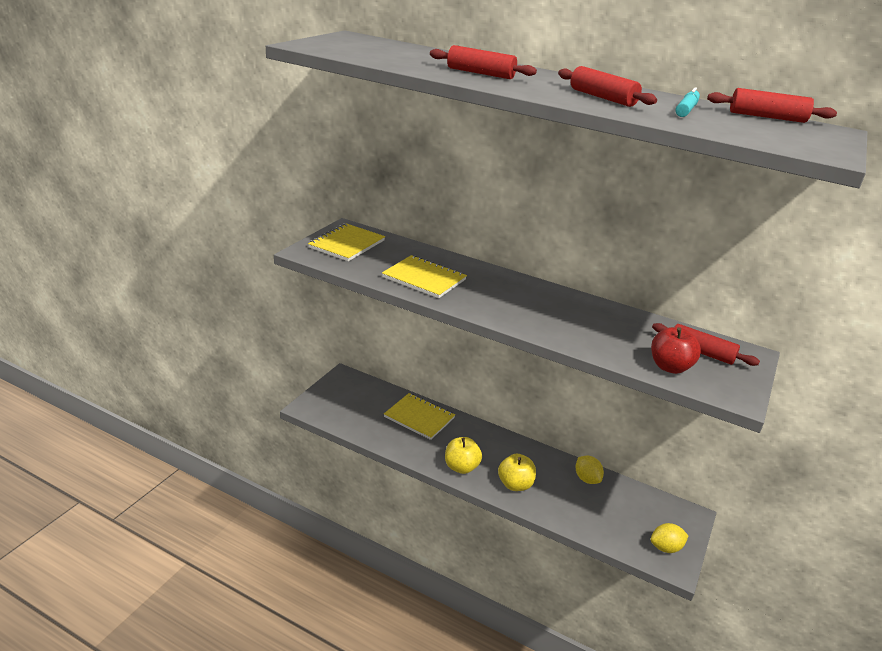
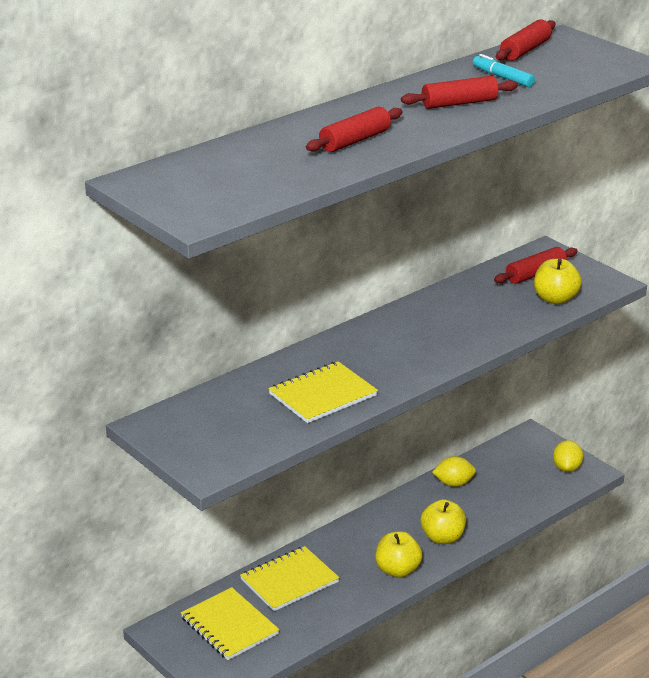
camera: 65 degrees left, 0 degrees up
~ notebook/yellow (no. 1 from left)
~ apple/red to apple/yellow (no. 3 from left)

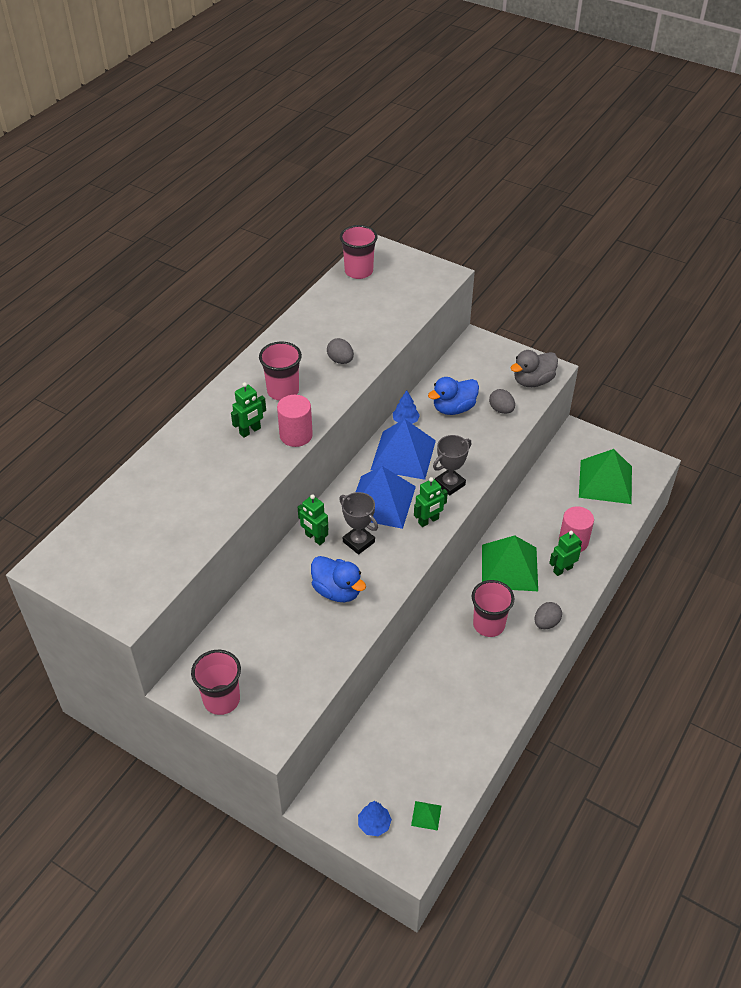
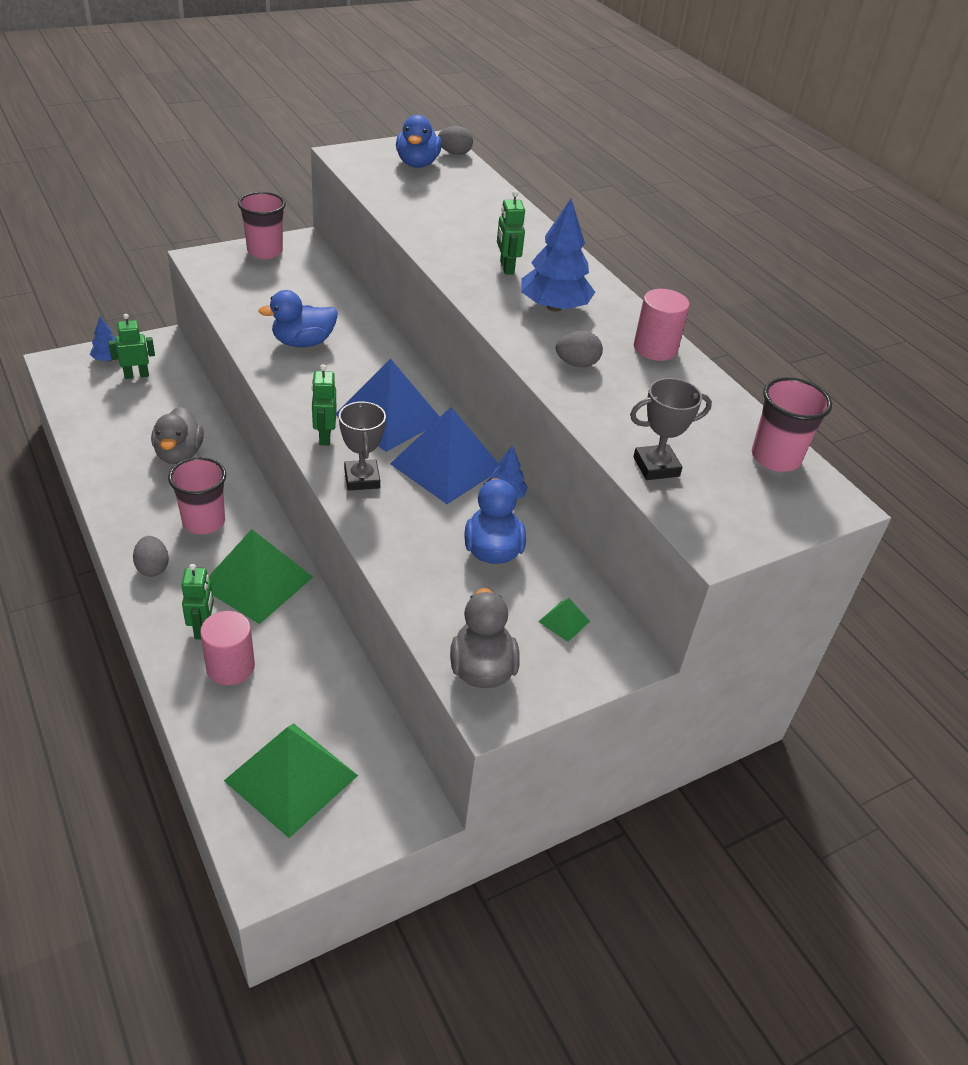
camera: 115 degrees right, 5 degrees down
~ robot/green (no. 2 from left in the first image) to robot/green (no. 1 from left)
+ duck/grey (no. 1 from left)
+ duck/blue (no. 2 from left)
~ egg/grey (no. 2 from left)
~ cup/pink (no. 2 from left) to tree/blue (no. 3 from left)
~ pyramid/green (no. 1 from left in the first image) to pyramid/green (no. 3 from left)
~ trophy/grey (no. 1 from left in the first image) to trophy/grey (no. 2 from left)
~ cylinder/pink (no. 1 from left in the first image) to cylinder/pink (no. 2 from left)

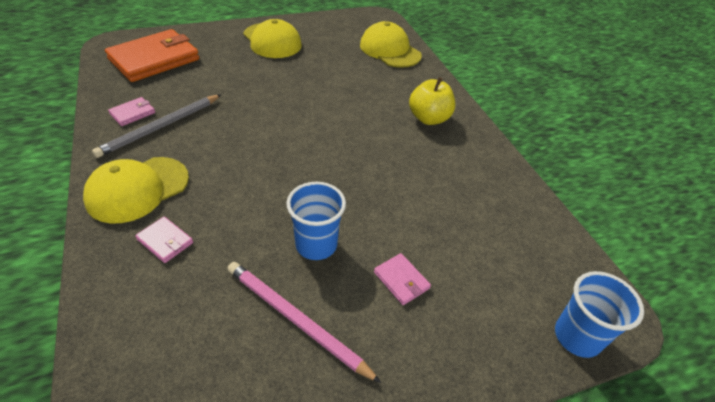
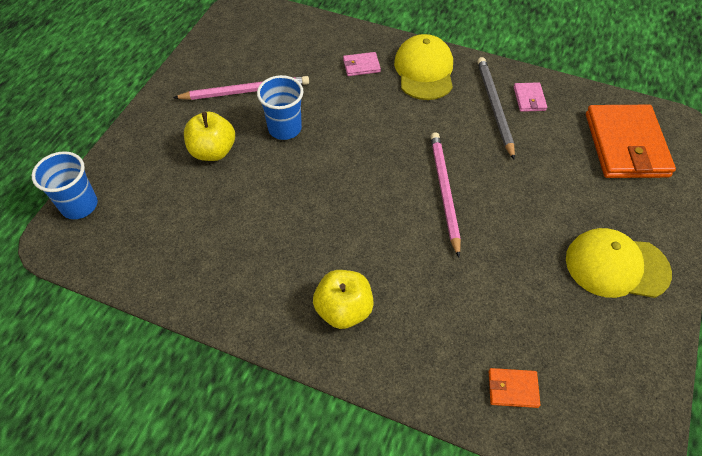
camera: 135 degrees right, 10 degrees up
~ wallet/pink (no. 3 from left) to apple/yellow (no. 1 from left)
+ pencil/pink (no. 2 from left)
~ cap/yellow (no. 3 from left) to wallet/orange (no. 1 from left)

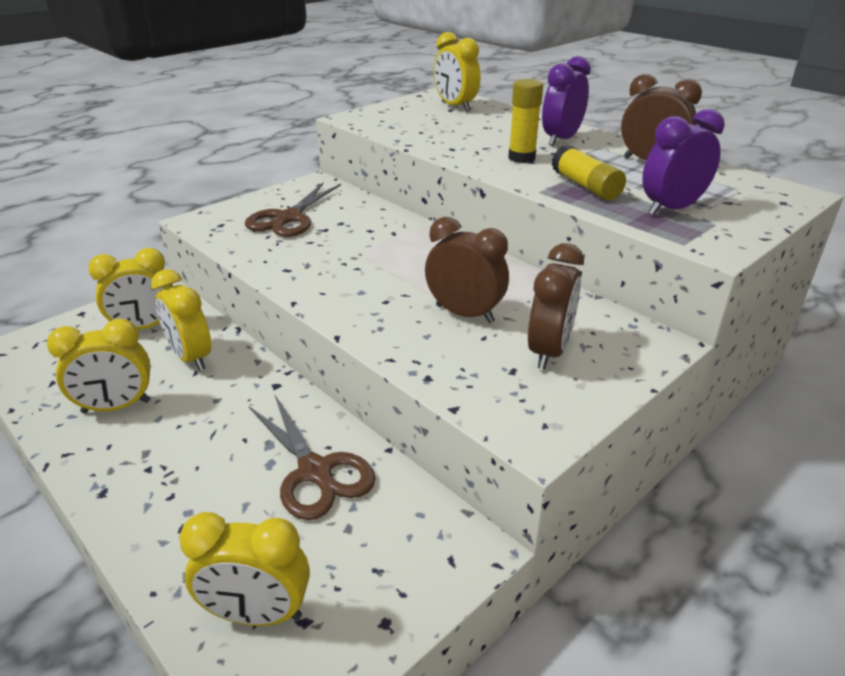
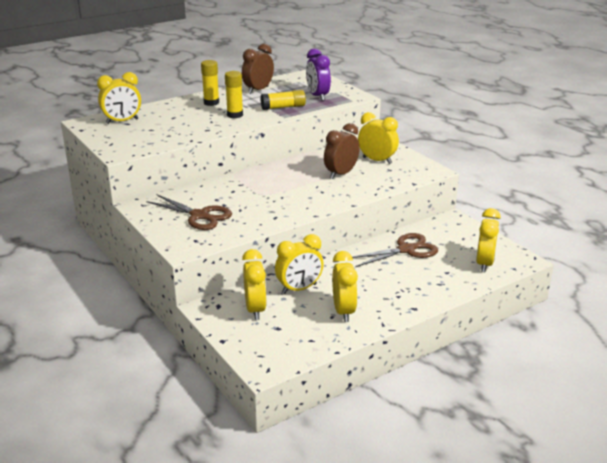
camera: 80 degrees left, 5 degrees down
~ clock/purple (no. 1 from left) to glue stick/yellow (no. 1 from left)
~ clock/brown (no. 2 from left) to clock/yellow (no. 5 from left)

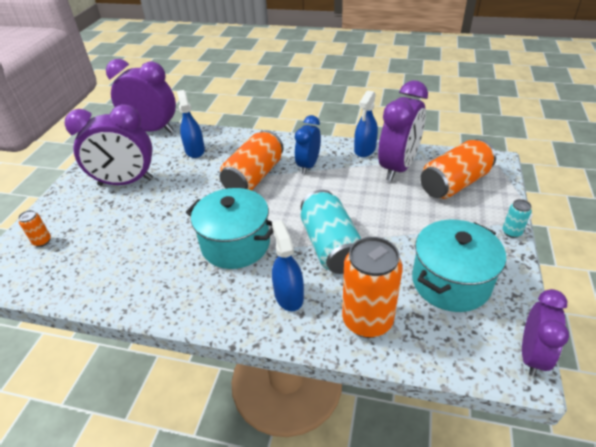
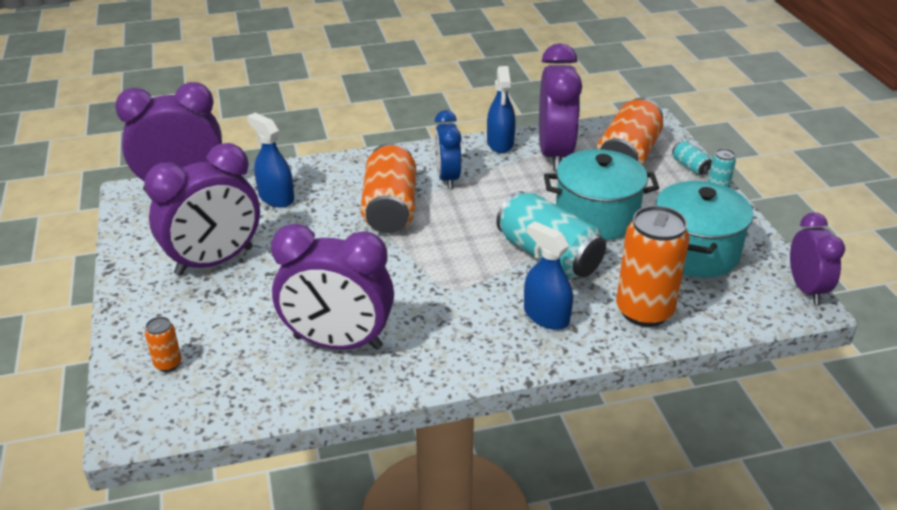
camera: 30 degrees left, 5 degrees down
+ clock/purple (no. 3 from left)
~ pot/turquoise (no. 1 from left)
+ can/turquoise (no. 2 from left)

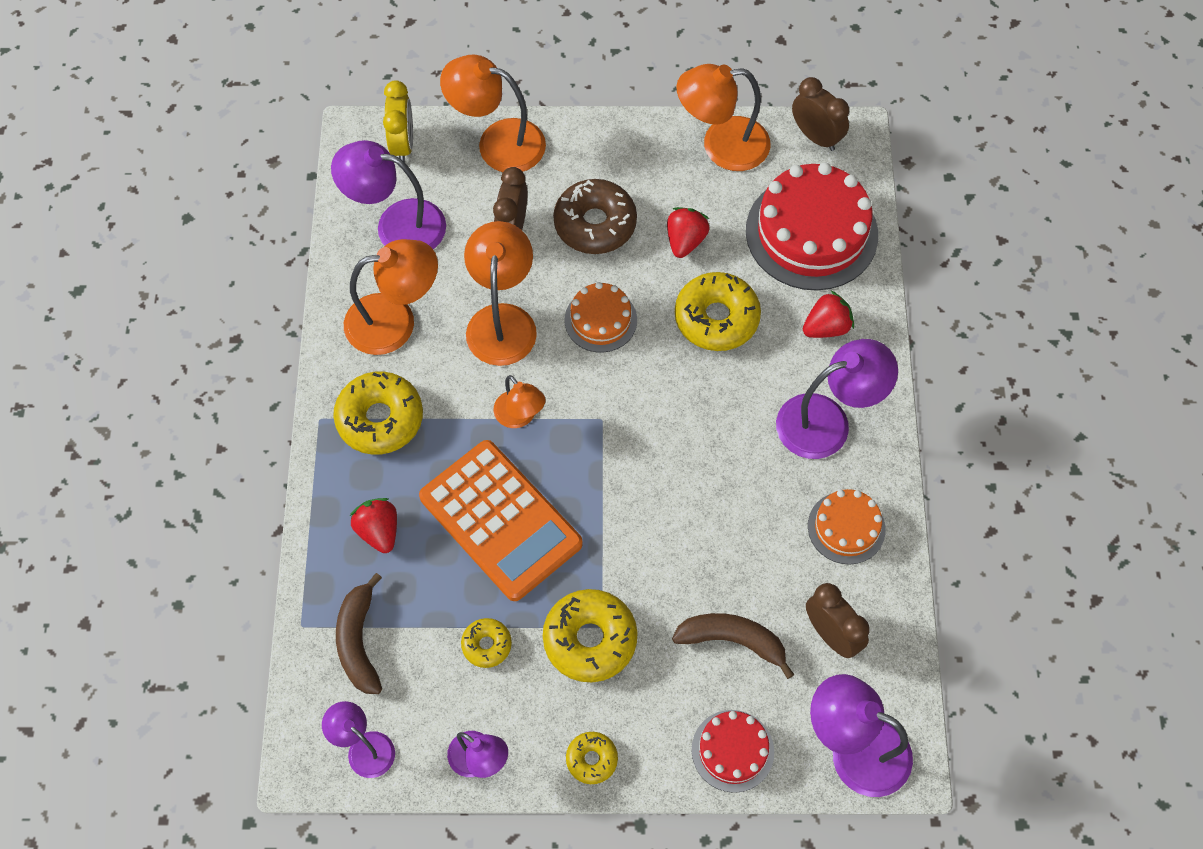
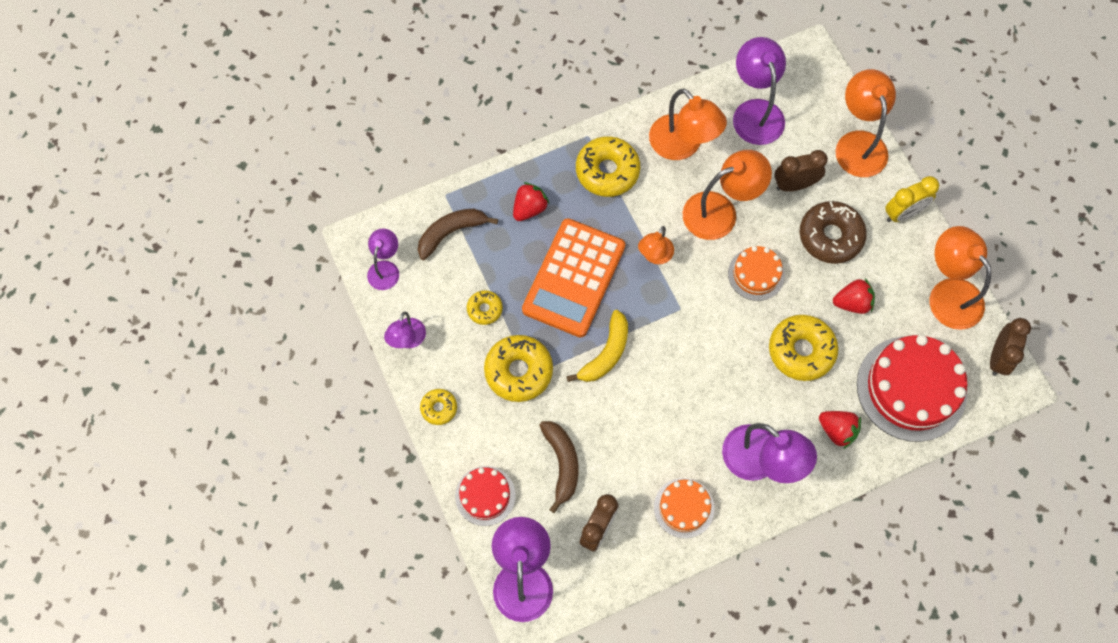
camera: 65 degrees right, 5 degrees up
+ banana/yellow
~ clock/yellow

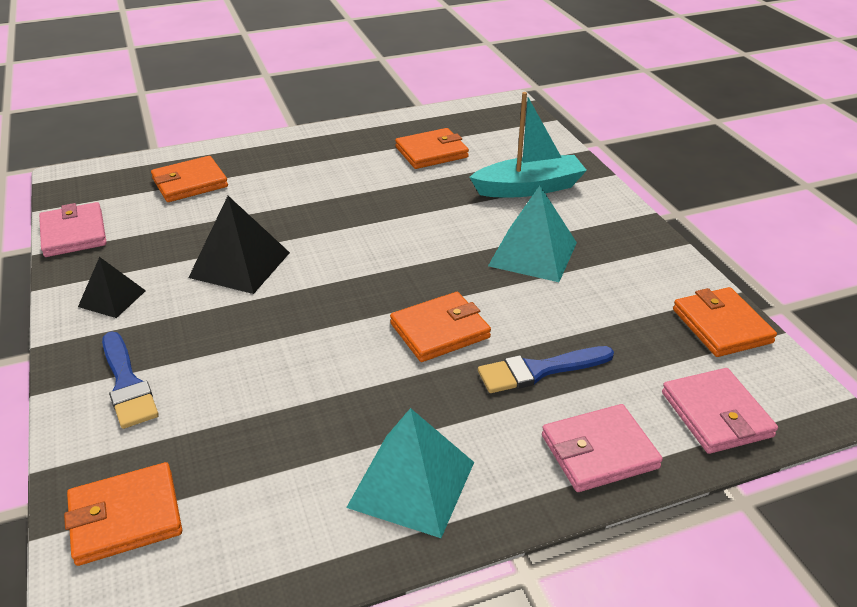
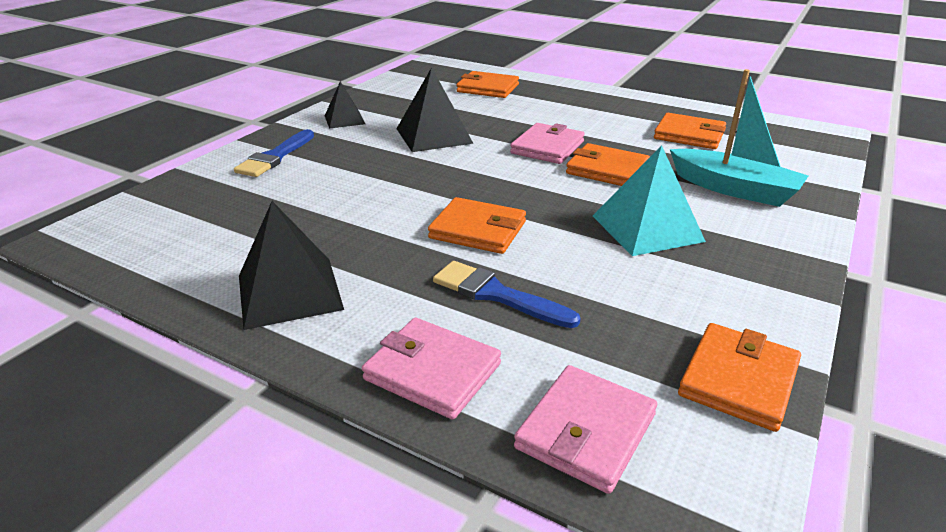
camera: 50 degrees right, 5 degrees down
~ pyramid/turquoise (no. 1 from left) to pyramid/black (no. 1 from left)
~ wallet/pink (no. 1 from left in the first image) to wallet/pink (no. 2 from left)
~ wallet/orange (no. 1 from left in the first image) to wallet/orange (no. 3 from left)

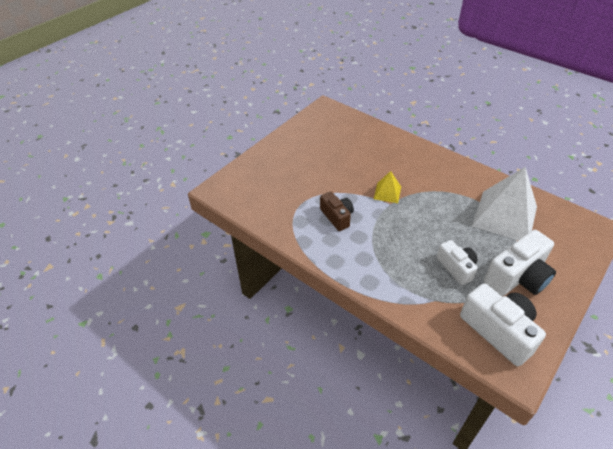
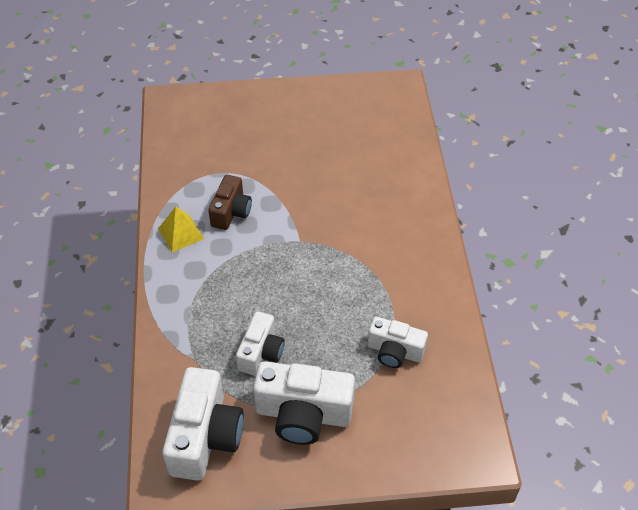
camera: 45 degrees right, 5 degrees up
~ pyramid/yellow
~ pyramid/white to camera/white (no. 4 from left)

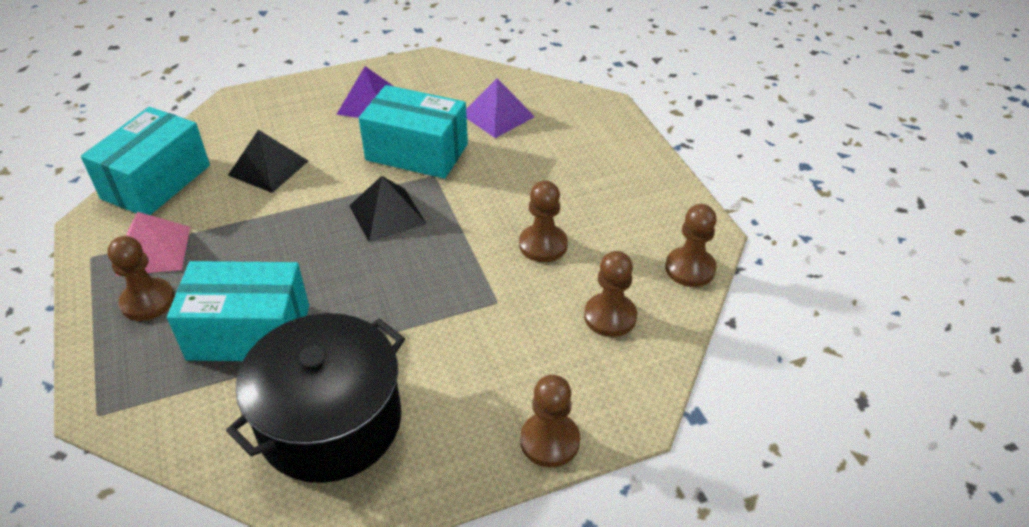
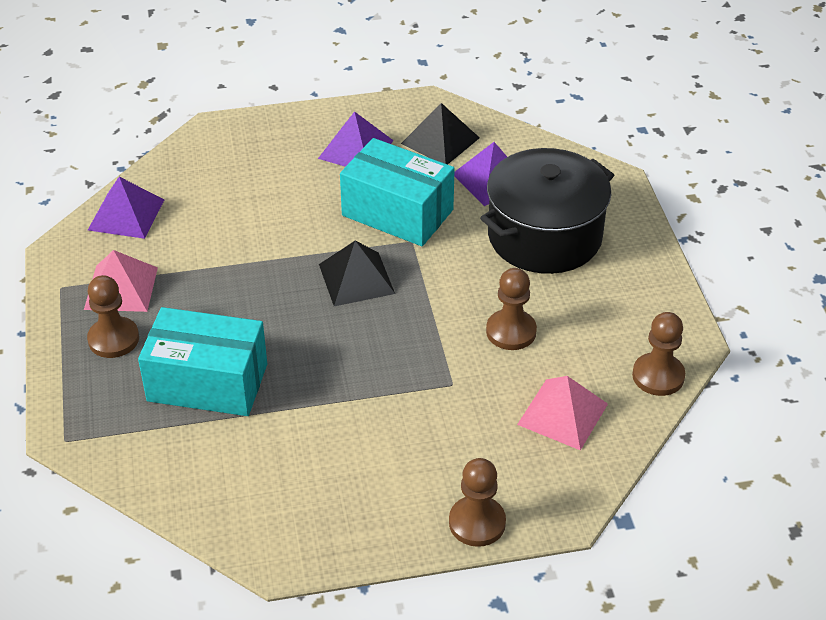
camera: 10 degrees right, 0 degrees up
~ box/turquoise (no. 1 from left) to pyramid/purple (no. 1 from left)
~ pyramid/black (no. 1 from left in the first image) to pyramid/black (no. 2 from left)
~ pot/black
~ pawn/brown (no. 4 from left) to pyramid/pink (no. 2 from left)

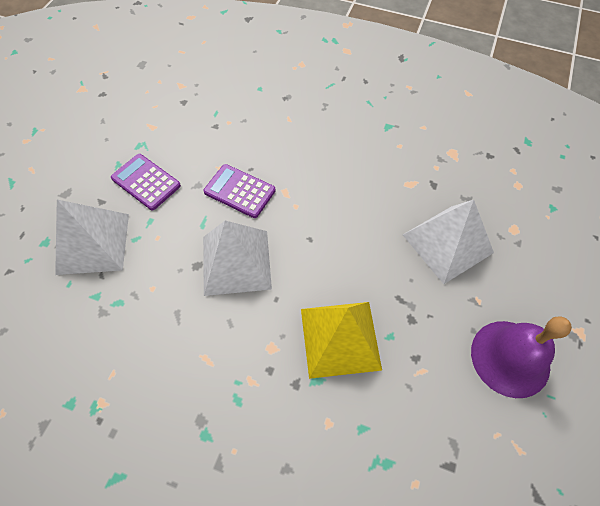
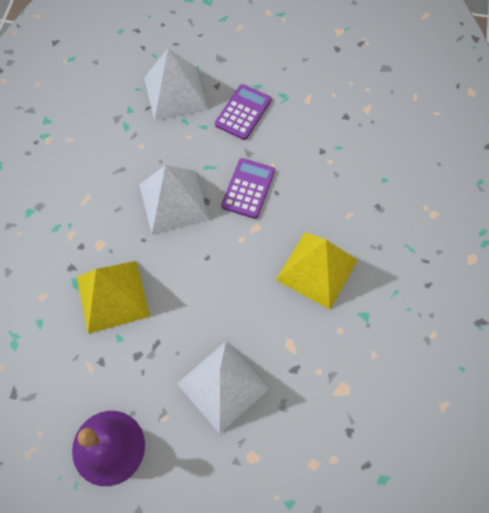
camera: 80 degrees right, 5 degrees up
+ pyramid/yellow (no. 2 from left)

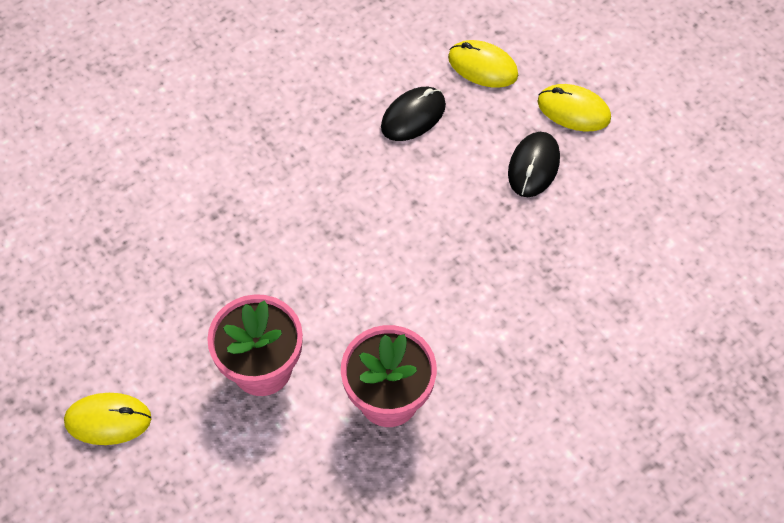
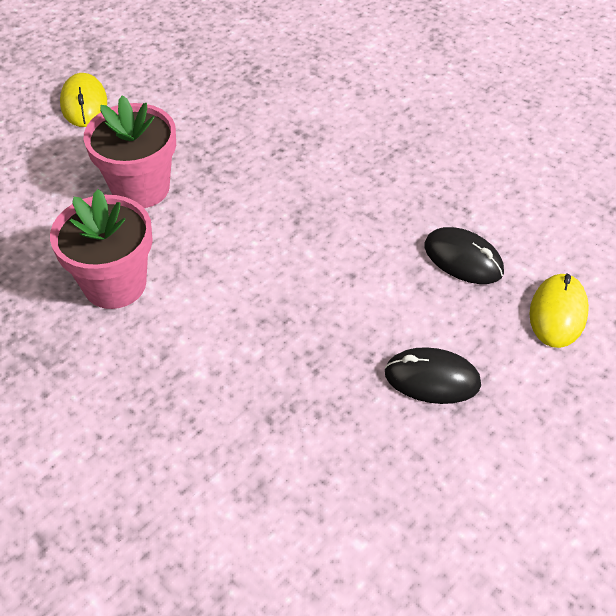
camera: 80 degrees right, 10 degrees down
- mouse/yellow (no. 3 from left)

